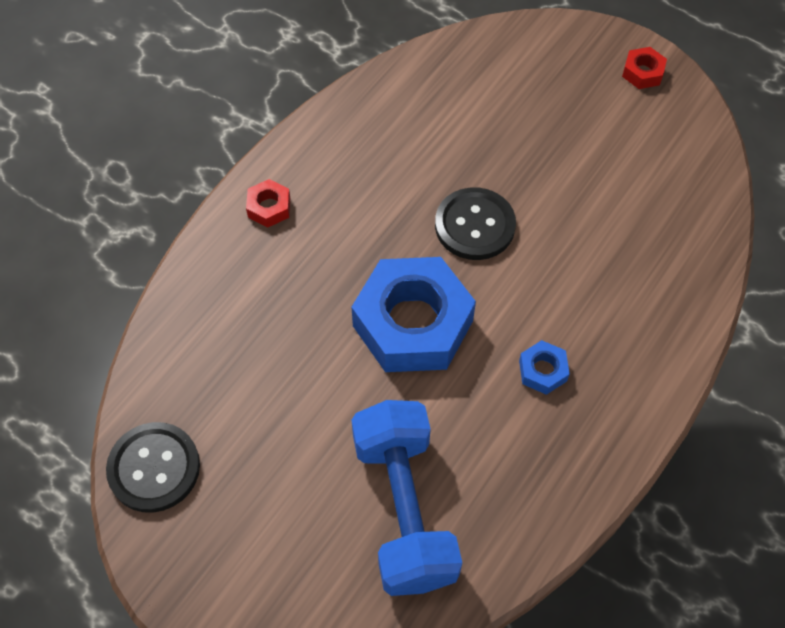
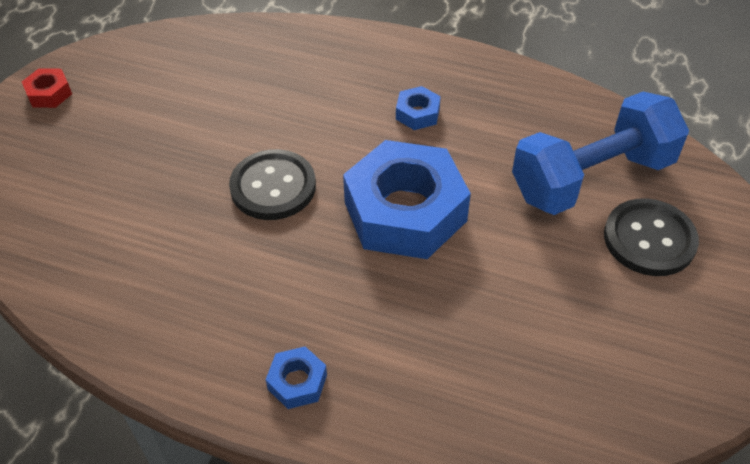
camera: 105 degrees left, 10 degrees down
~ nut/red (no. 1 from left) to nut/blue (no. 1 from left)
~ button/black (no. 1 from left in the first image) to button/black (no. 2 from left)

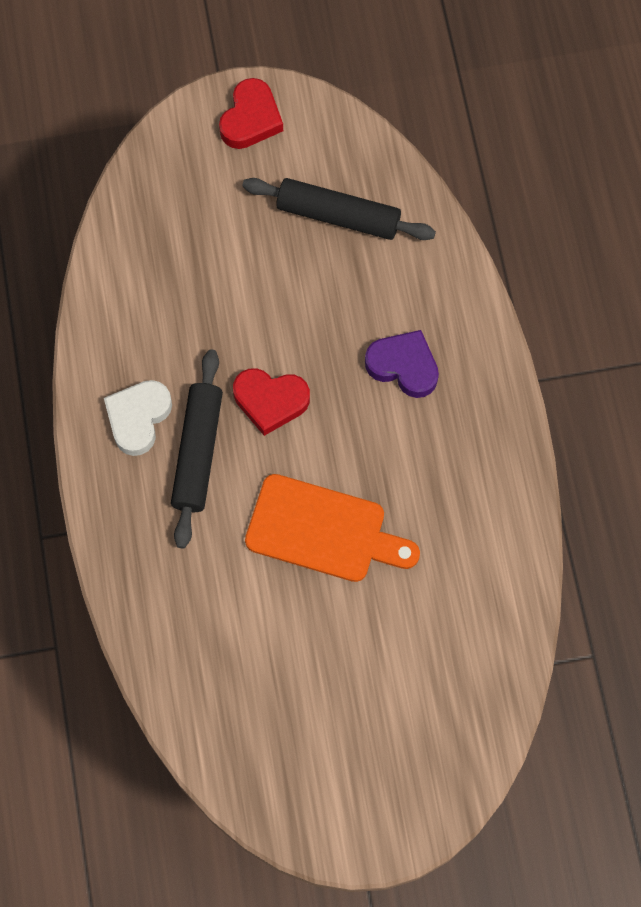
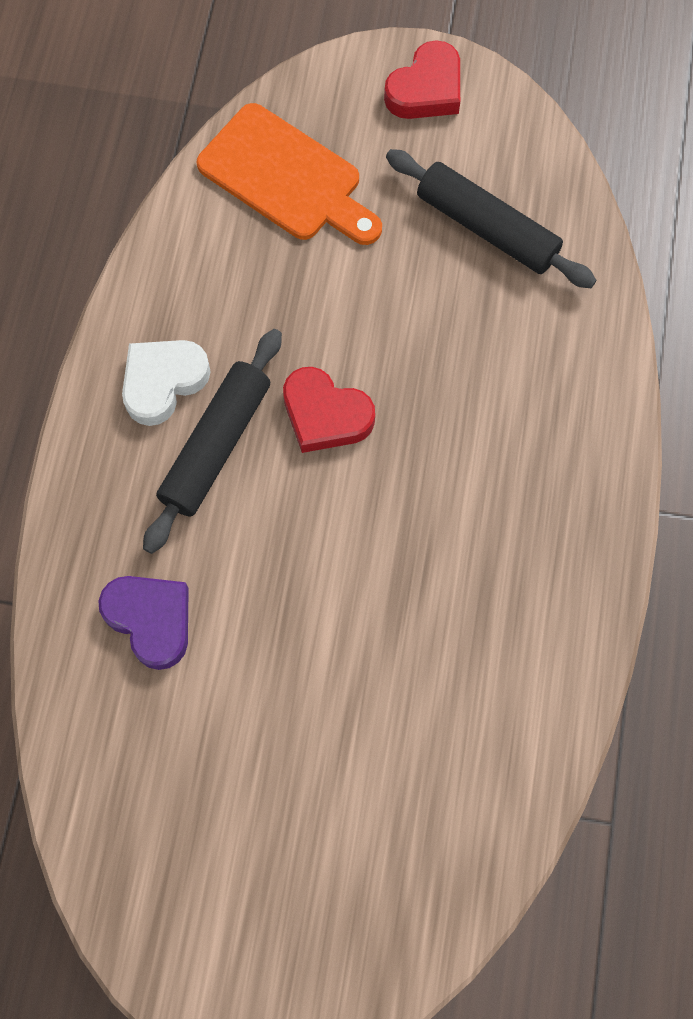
camera: 20 degrees right, 0 degrees up
~ heart/purple
~ cutting board/orange

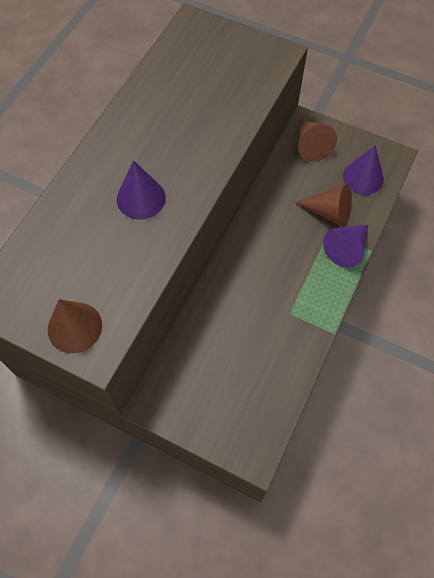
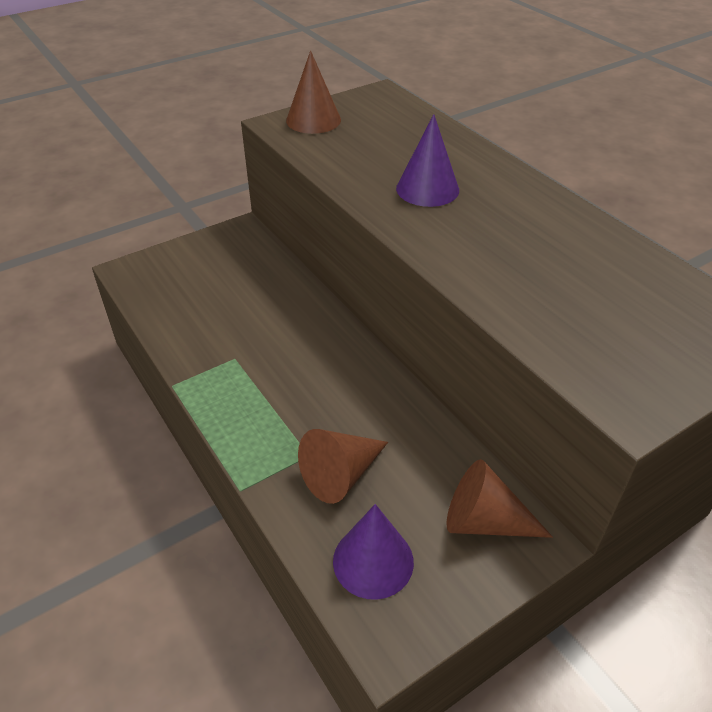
camera: 120 degrees right, 20 degrees down
- cone/purple (no. 2 from left)

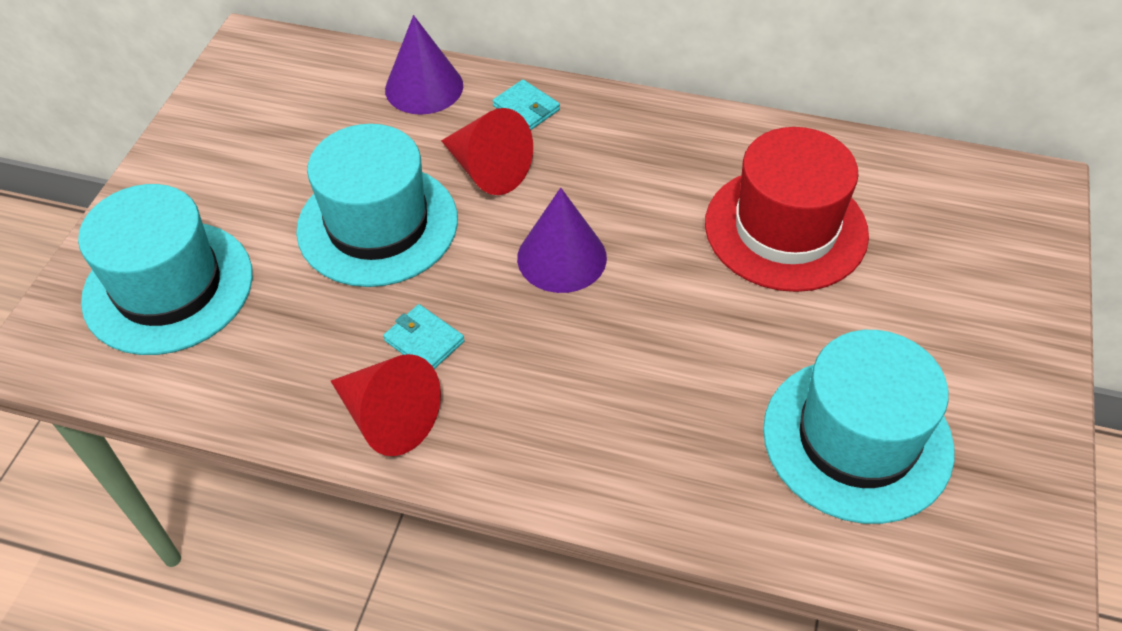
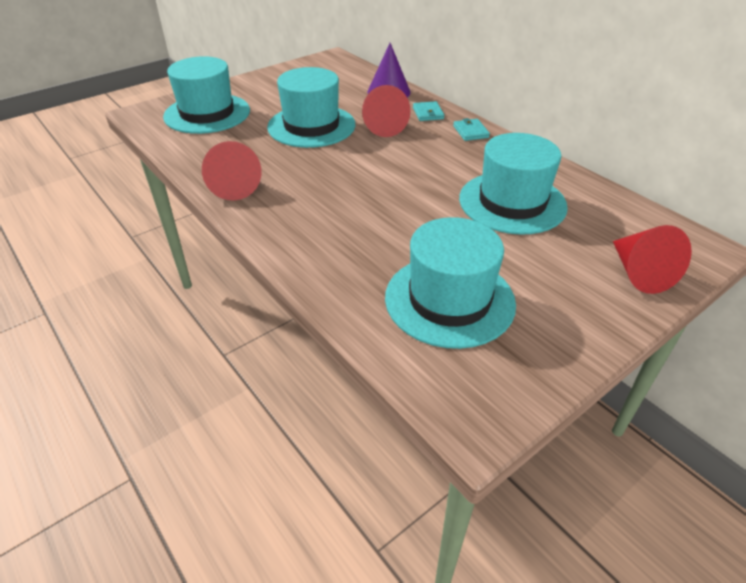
camera: 35 degrees right, 10 degrees down
~ wallet/turquoise (no. 1 from left in the first image) to wallet/turquoise (no. 2 from left)
~ hat/red to hat/turquoise (no. 4 from left)
+ cone/red (no. 3 from left)
- cone/purple (no. 2 from left)

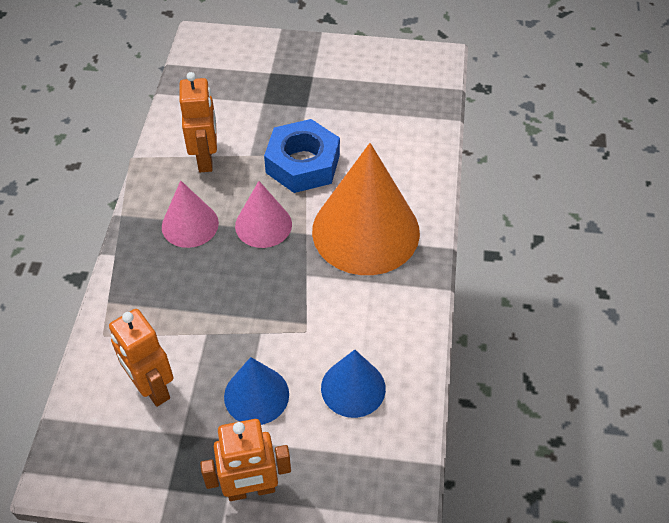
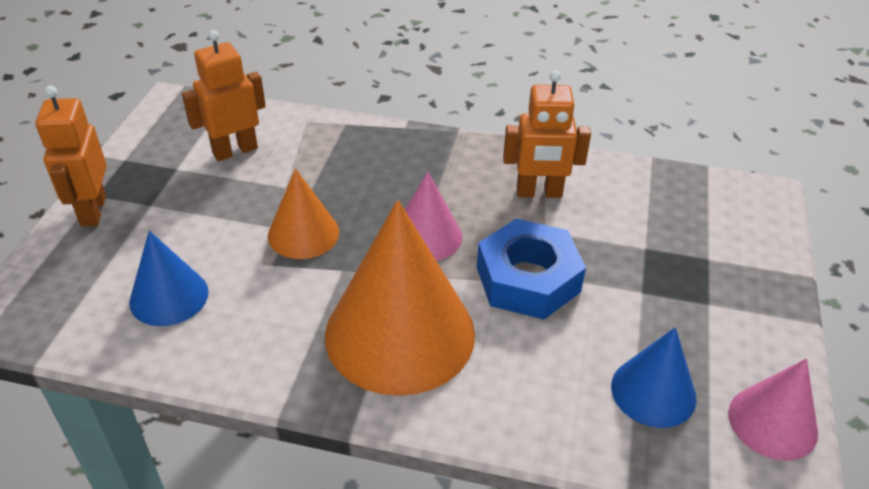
camera: 95 degrees right, 10 degrees down
+ cone/orange (no. 1 from left)
~ cone/blue (no. 1 from left in the first image) to cone/blue (no. 2 from left)
~ cone/pink (no. 1 from left in the first image) to cone/pink (no. 2 from left)

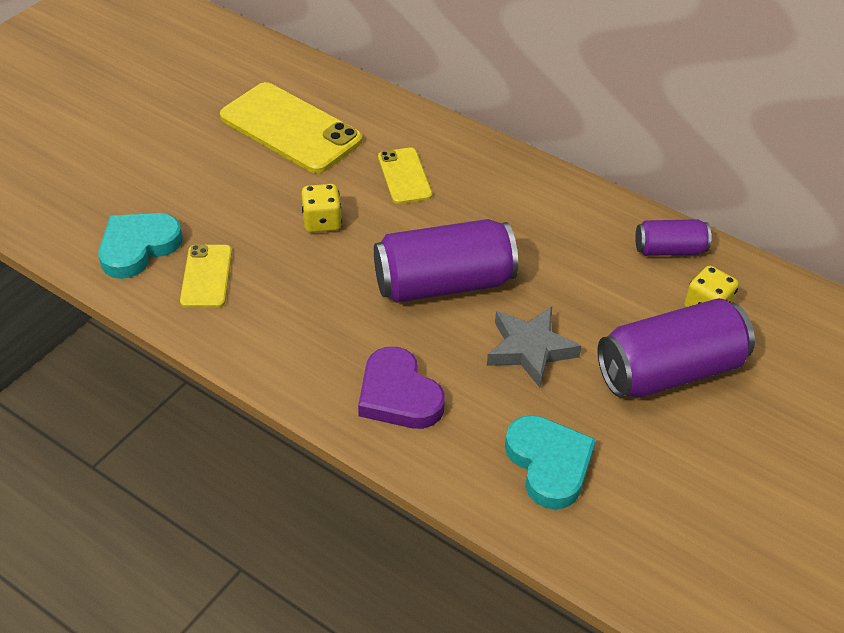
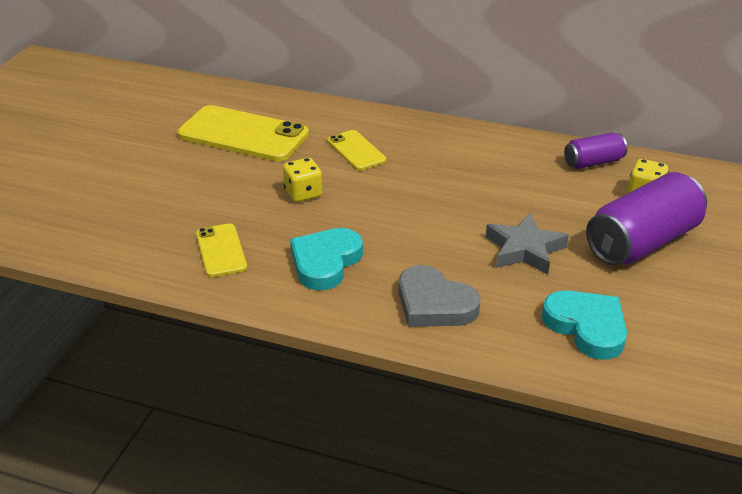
camera: 15 degrees left, 10 degrees down
~ heart/turquoise (no. 1 from left)
~ heart/purple to heart/grey
- can/purple (no. 1 from left)

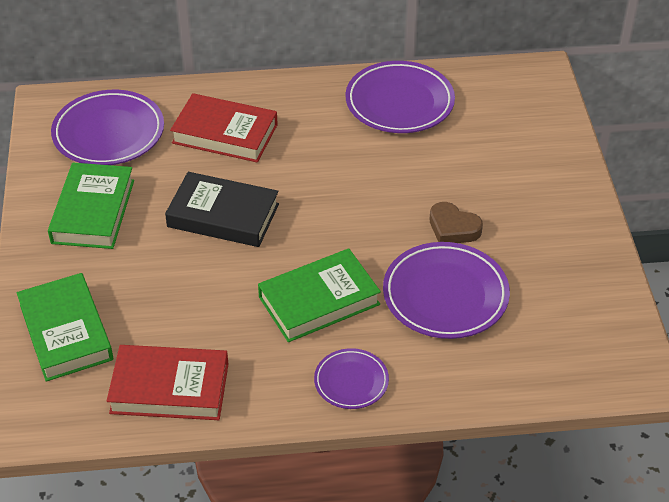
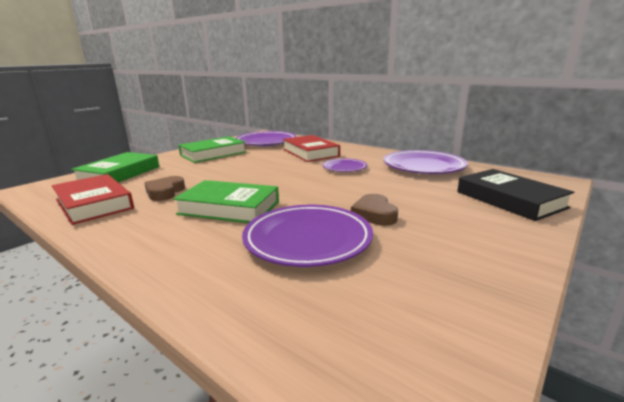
camera: 45 degrees right, 25 degrees down
+ heart/brown (no. 1 from left)
~ plate/purple (no. 2 from left in the first image) to plate/purple (no. 3 from left)
~ book/black

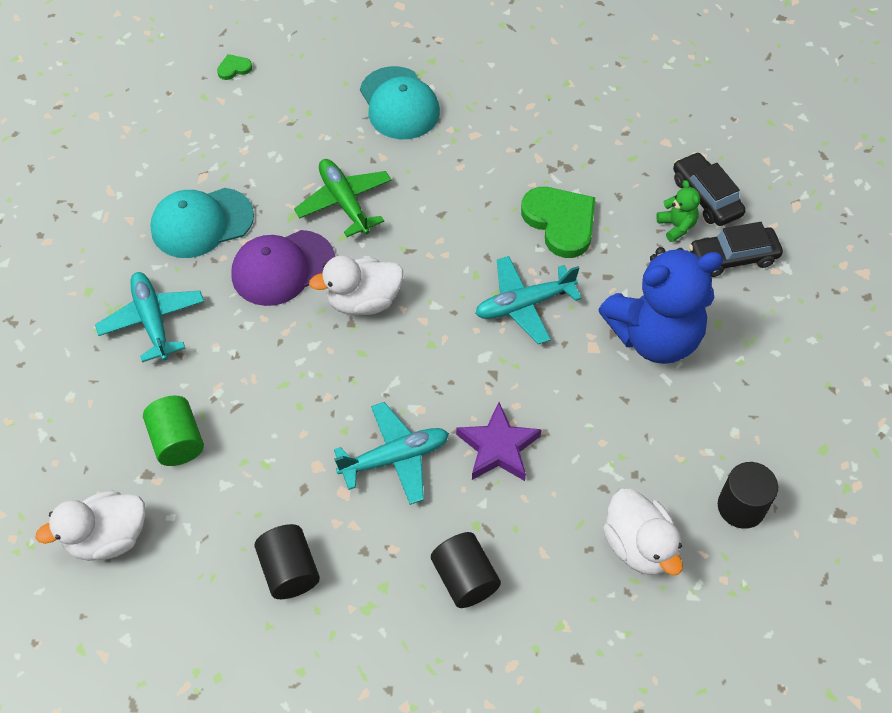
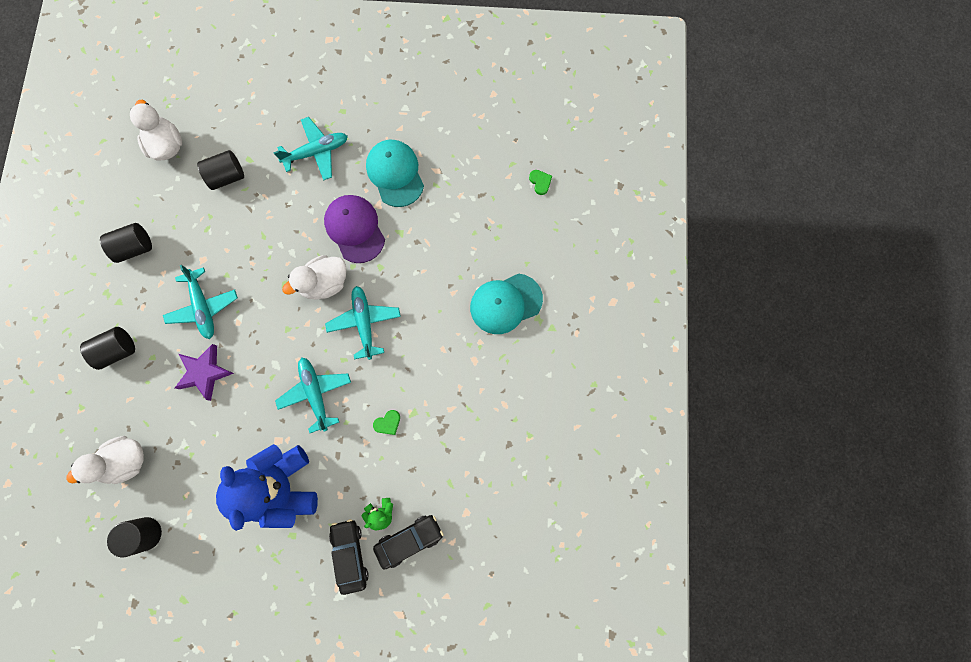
camera: 90 degrees right, 20 degrees up
~ cylinder/green to cylinder/black (no. 4 from left)
~ duck/white (no. 2 from left in the first image) 105 degrees counterclockwise
+ plane/turquoise (no. 4 from left)
~ heart/green (no. 2 from left in the first image) x0.44
- plane/green

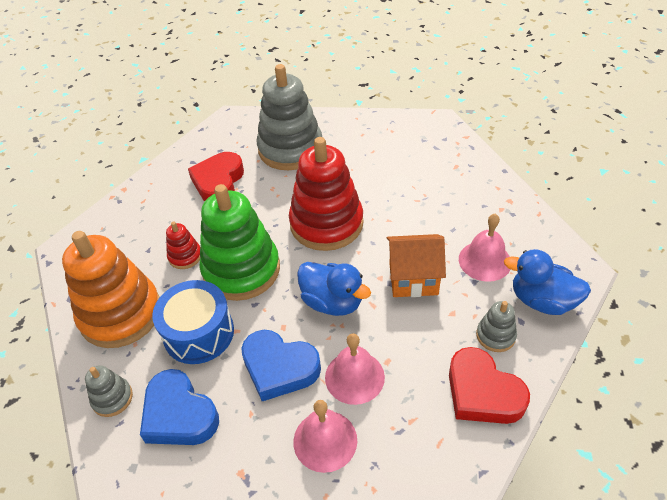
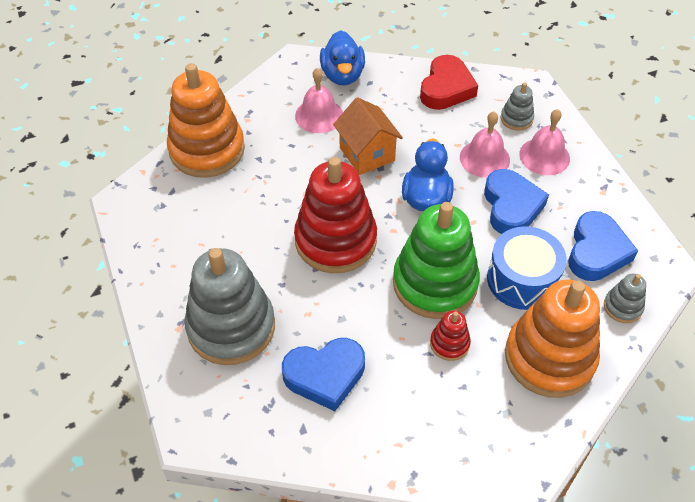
camera: 120 degrees left, 5 degrees up
+ stacking toy/orange (no. 1 from left)
~ heart/red (no. 1 from left) to heart/blue (no. 1 from left)
~ stacking toy/grey (no. 3 from left in the first image) to stacking toy/grey (no. 2 from left)

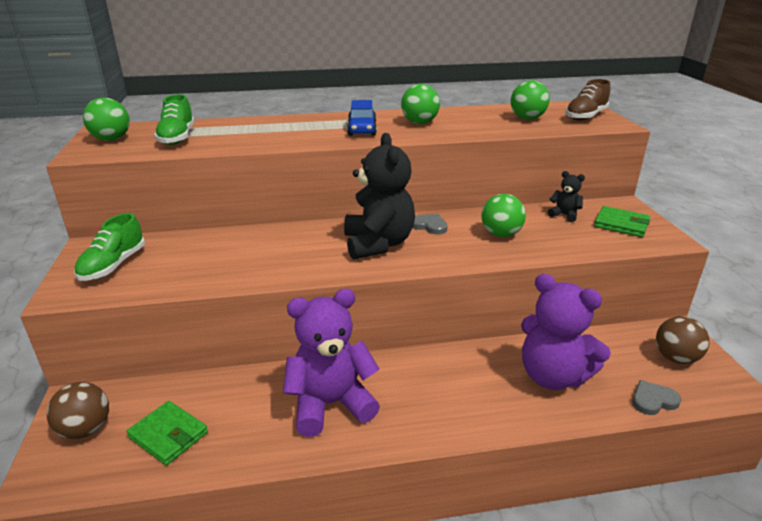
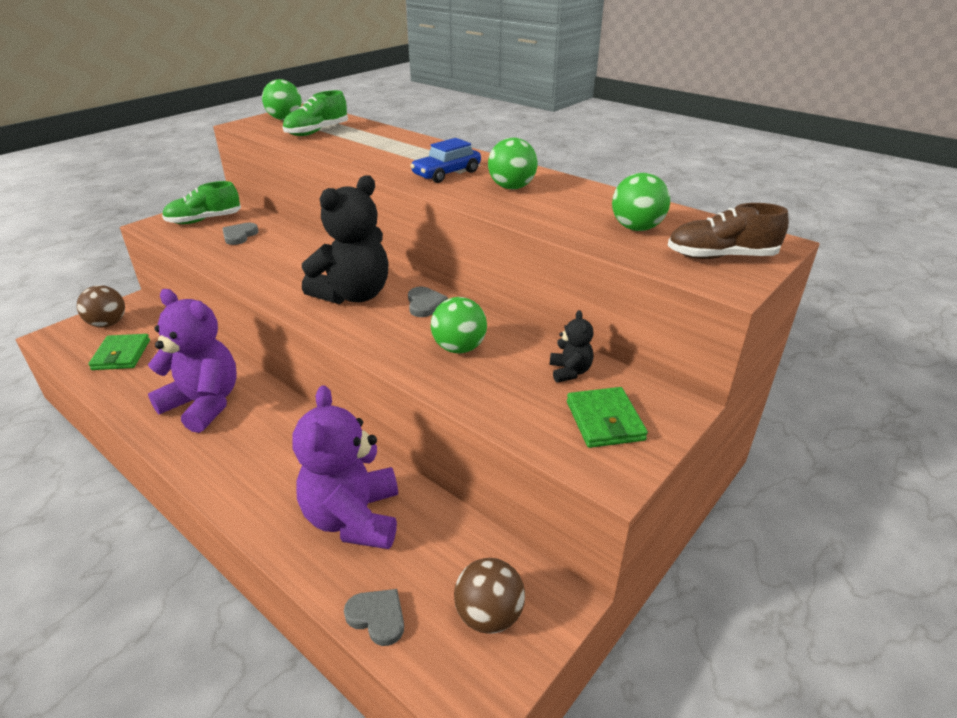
camera: 50 degrees right, 5 degrees up
+ heart/grey (no. 1 from left)

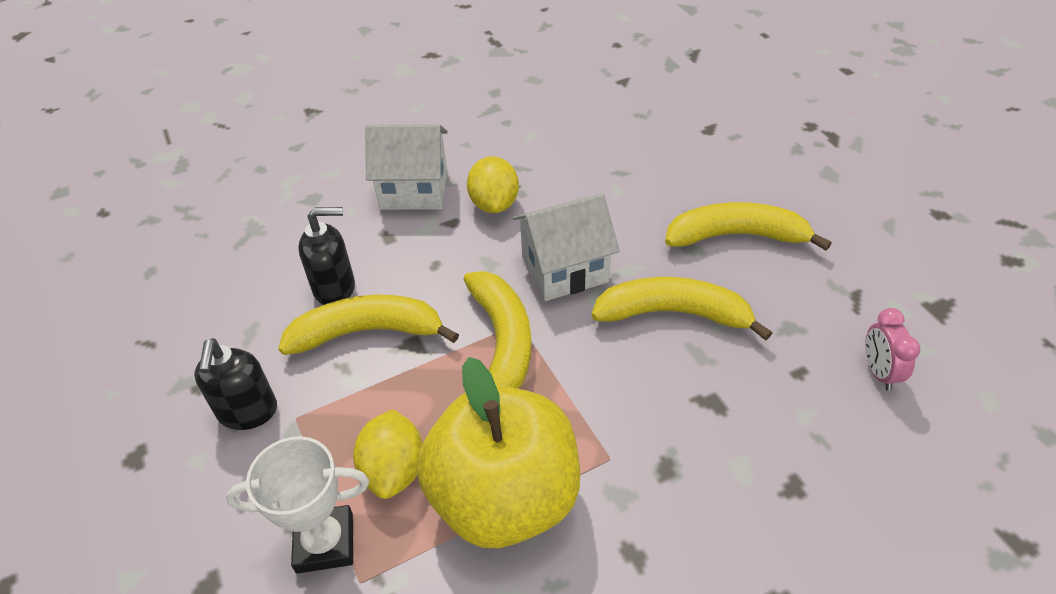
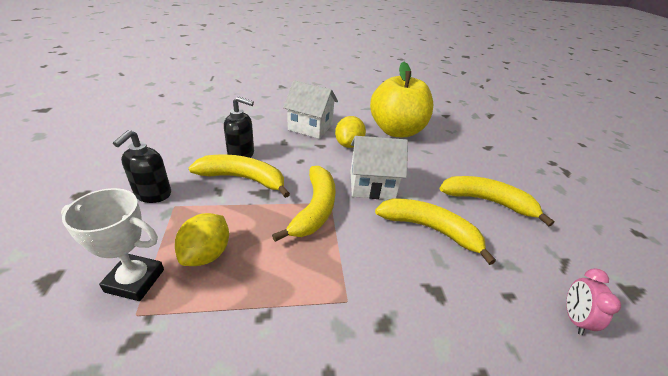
camera: 15 degrees right, 10 degrees down
~ apple/yellow

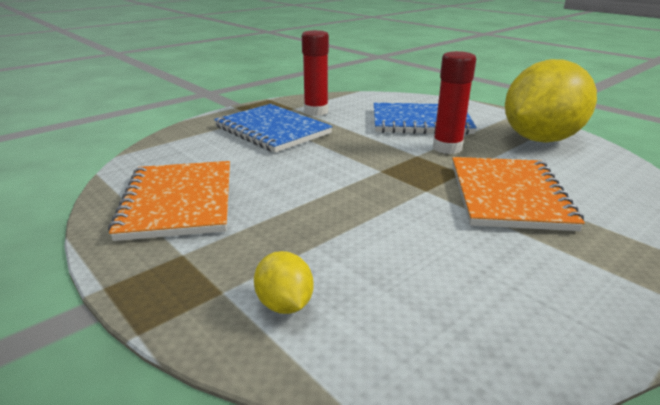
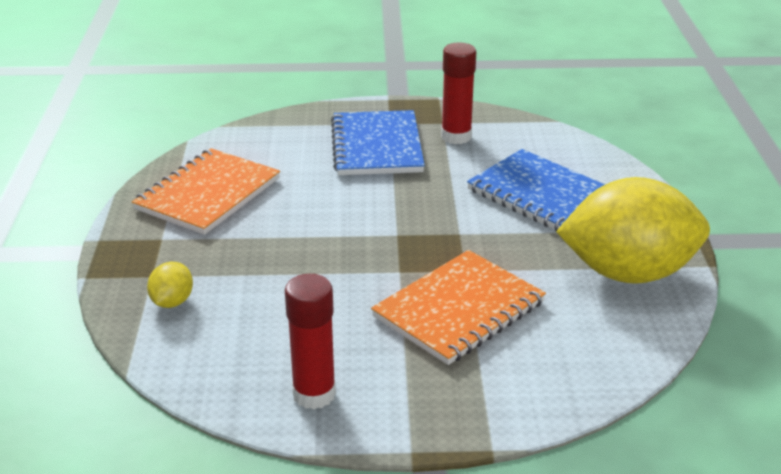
camera: 40 degrees right, 5 degrees up
~ glue stick/red (no. 2 from left in the first image) to glue stick/red (no. 1 from left)

